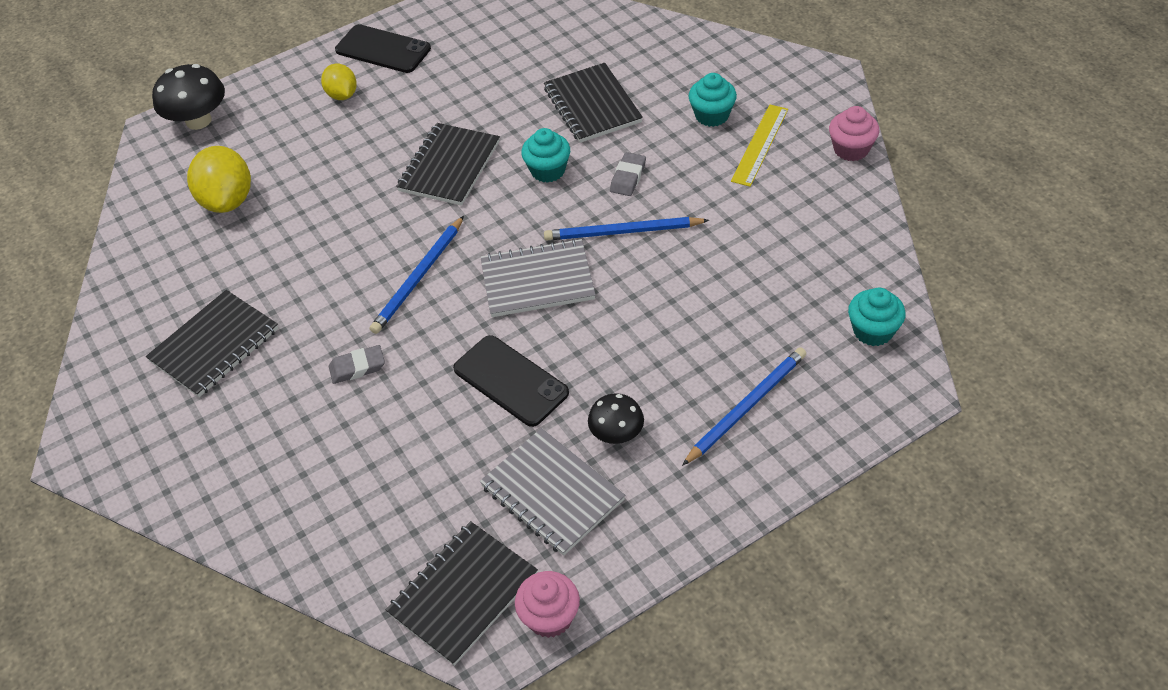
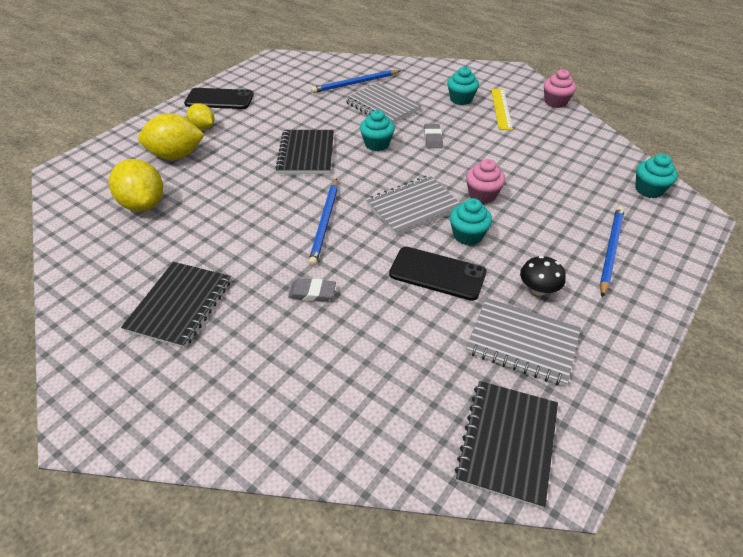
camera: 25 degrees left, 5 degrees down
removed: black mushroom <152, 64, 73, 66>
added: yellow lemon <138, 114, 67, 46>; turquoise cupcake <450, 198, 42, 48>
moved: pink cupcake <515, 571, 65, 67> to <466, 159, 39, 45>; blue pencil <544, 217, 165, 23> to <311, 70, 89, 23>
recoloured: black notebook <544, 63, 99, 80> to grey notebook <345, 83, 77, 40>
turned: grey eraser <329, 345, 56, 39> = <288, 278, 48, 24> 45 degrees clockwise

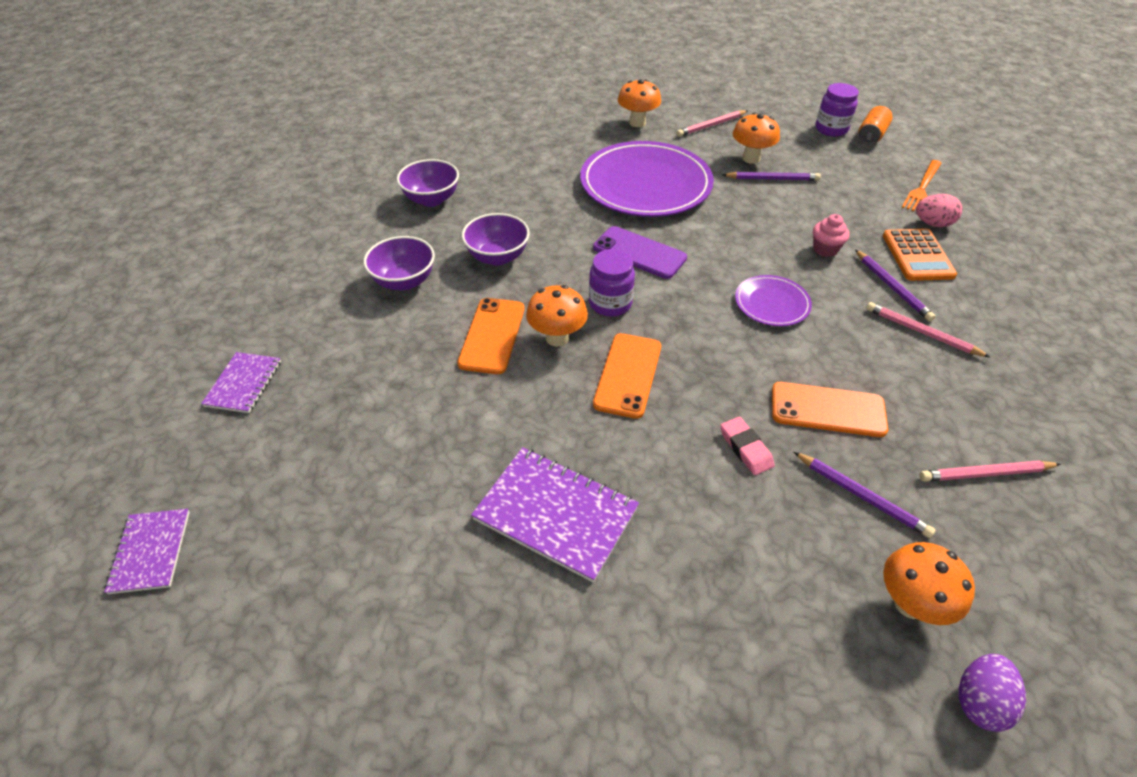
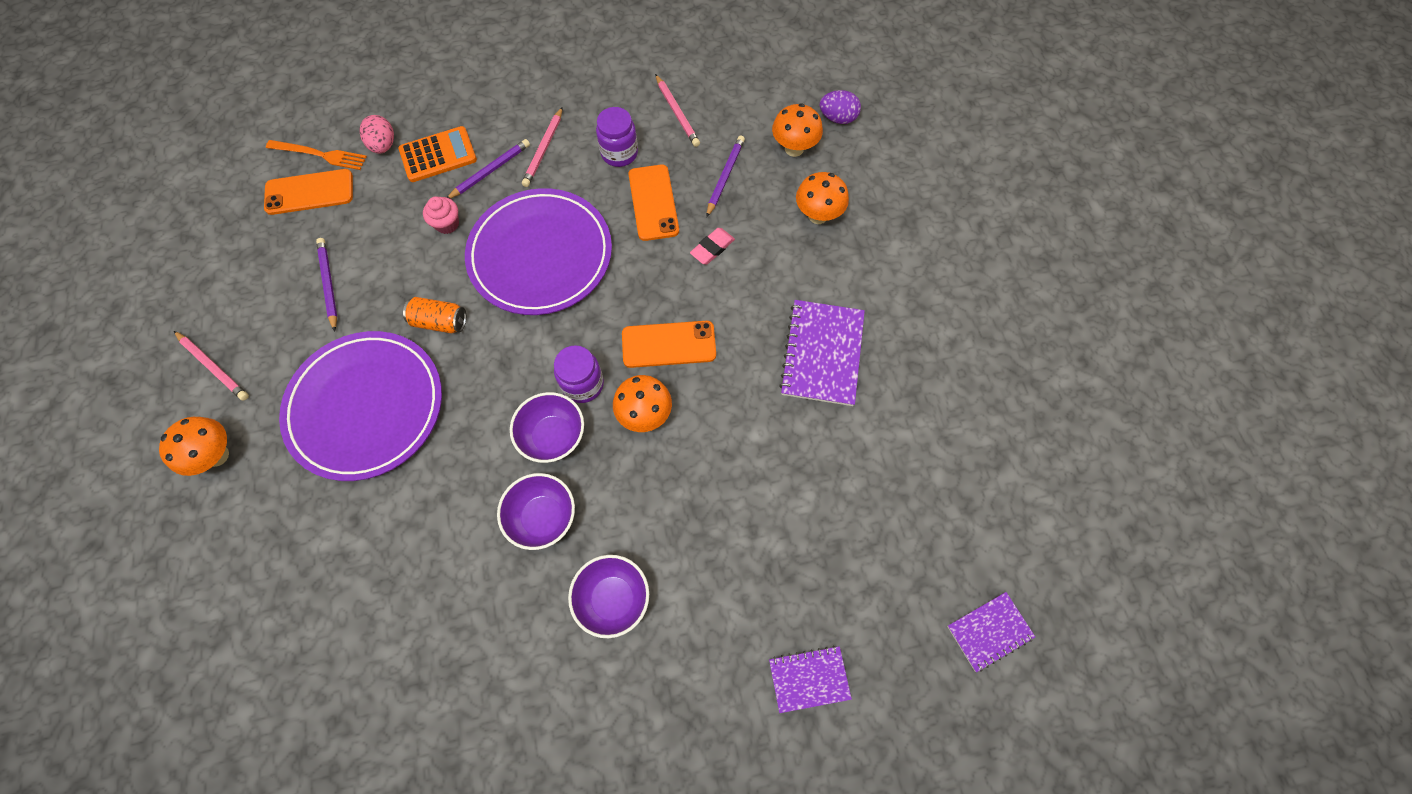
camera: 110 degrees left, 20 degrees up
removed: purple phone <593, 226, 94, 53>
moved: purple bowl <397, 159, 62, 48> to <510, 392, 74, 71>; orange phone <457, 298, 68, 76> to <264, 169, 89, 46>; orange mushroom <733, 113, 47, 51> to <796, 172, 53, 52>; purple jar <815, 83, 44, 54> to <596, 107, 42, 60>; orange can <858, 106, 35, 39> to <403, 297, 63, 36>
resized: purple plate <735, 275, 77, 51> = <465, 188, 147, 127> x2.10

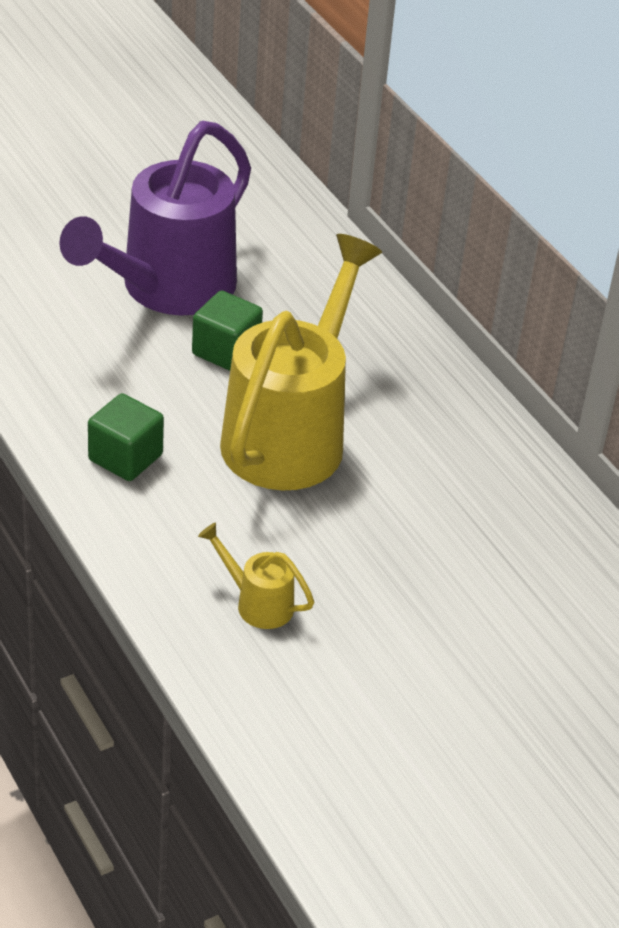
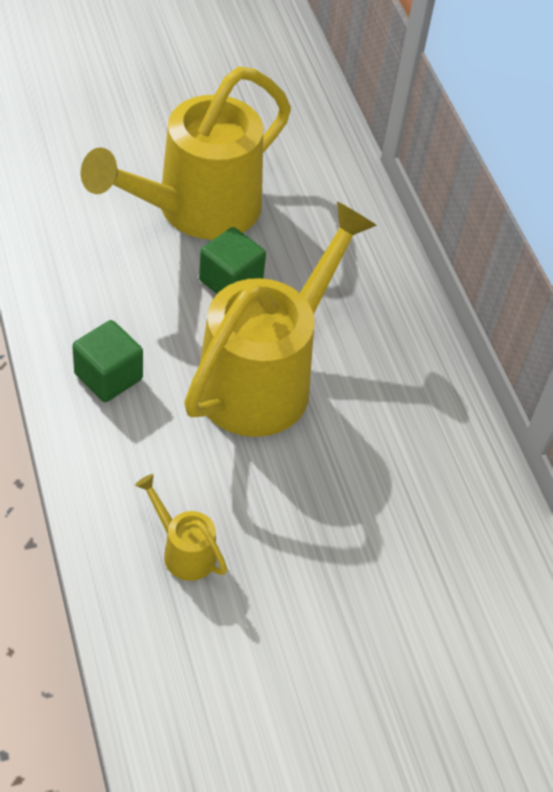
camera: 10 degrees right, 10 degrees up
recoloured: purple watering can <59, 121, 192, 194> to yellow watering can <81, 67, 210, 173>

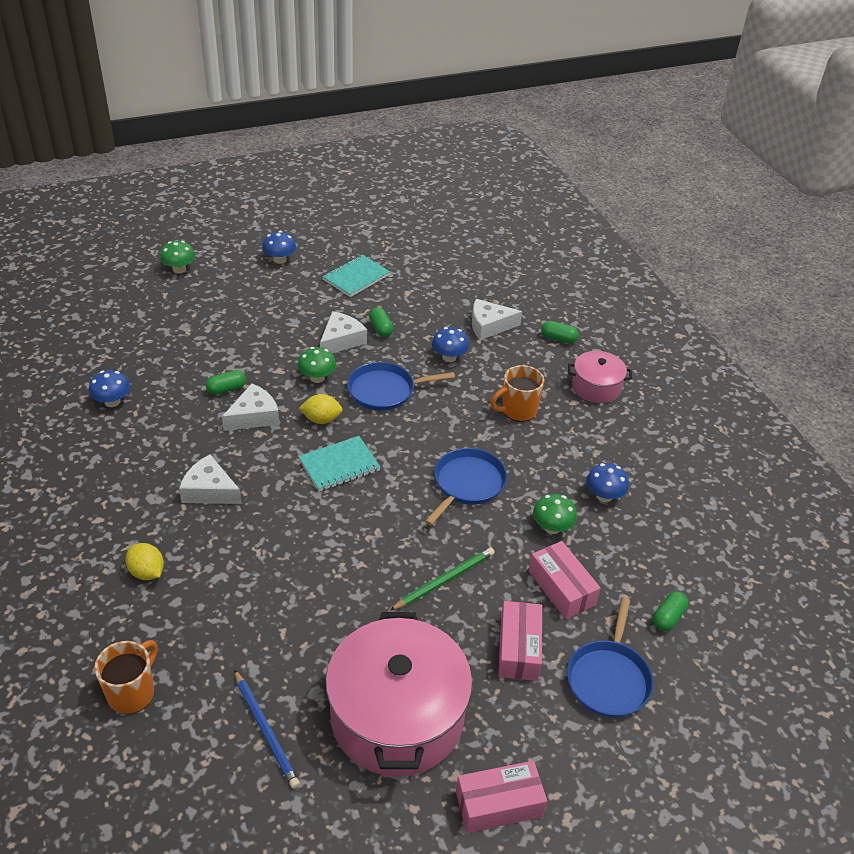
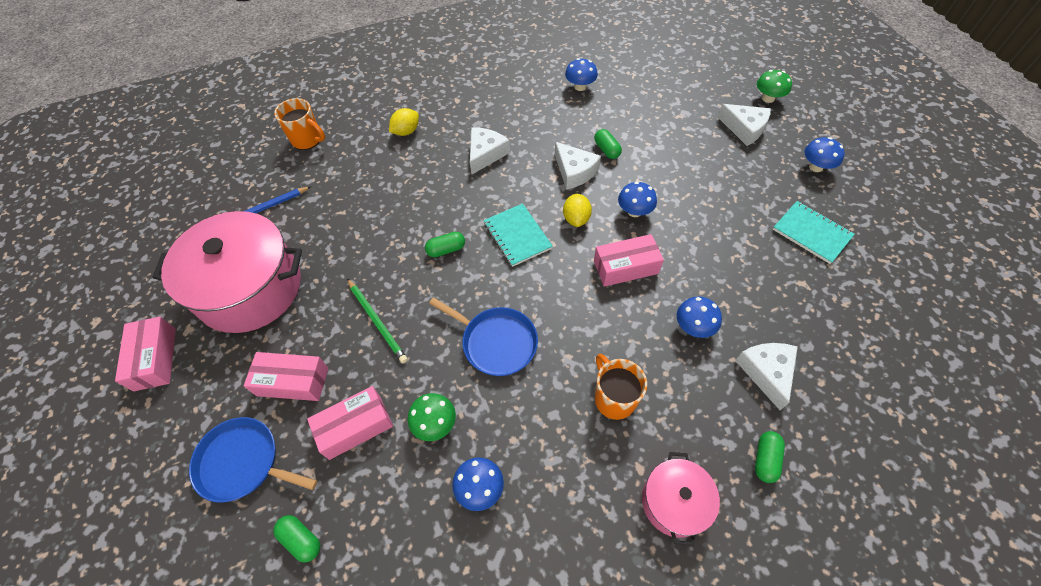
camera: 95 degrees right, 15 degrees up
moved: white cheese <320, 311, 47, 42> to <718, 104, 53, 42>; green capsule <369, 307, 24, 30> to <425, 232, 40, 25>
replaced: blue pan <347, 362, 108, 49> to pink box <594, 234, 70, 53>
recoloured: green mushroom <298, 347, 38, 36> to blue mushroom <618, 181, 39, 36>

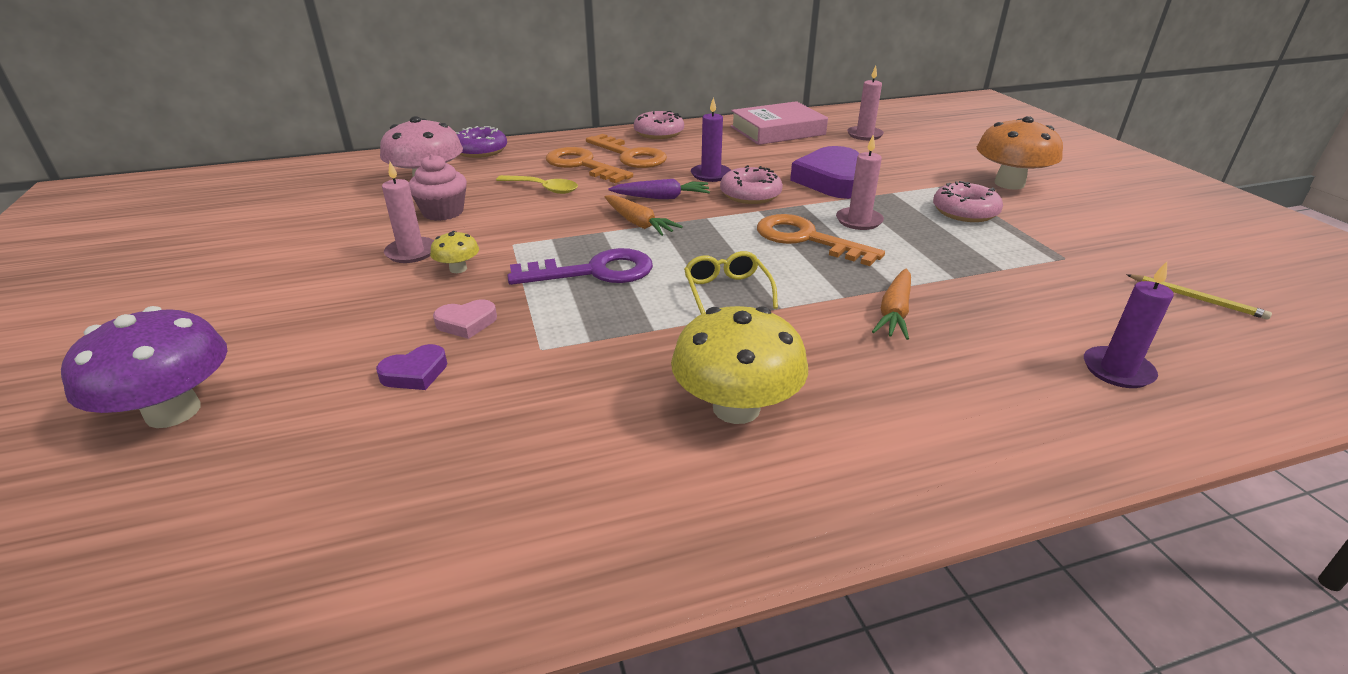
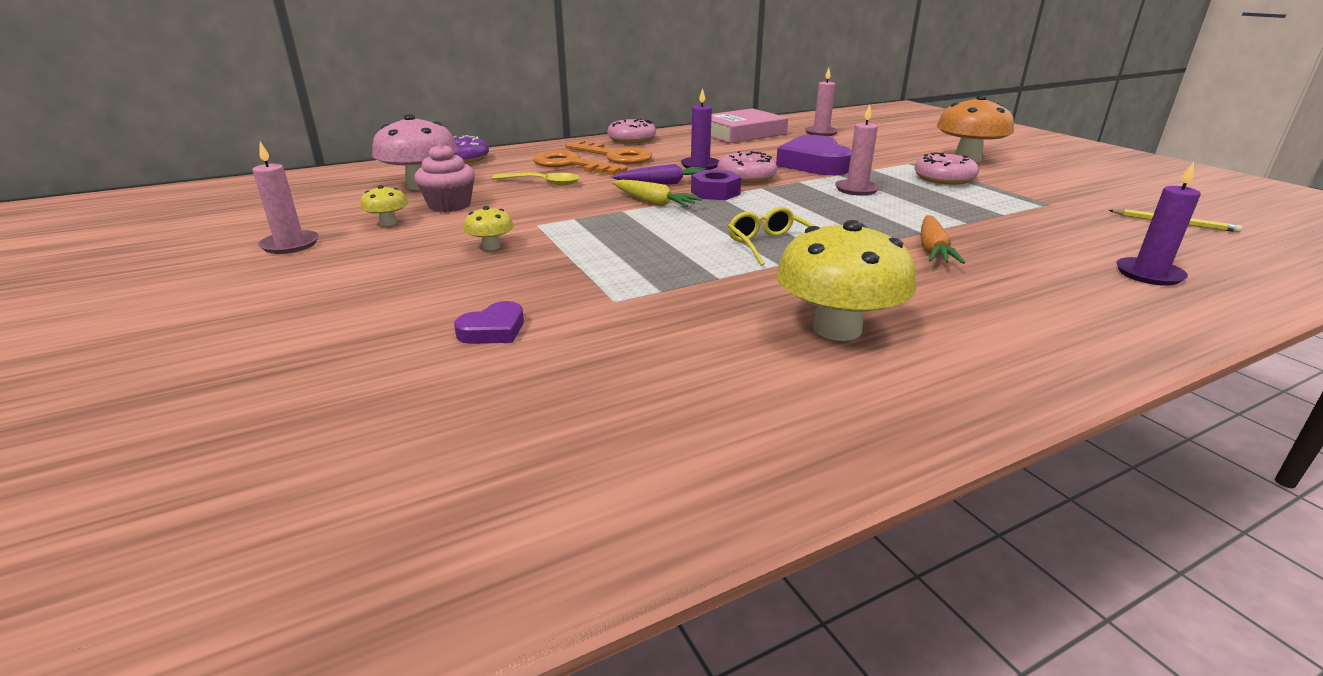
camera: 10 degrees left, 5 degrees down
removed: purple mushroom <61, 306, 166, 122>; pink heart <433, 299, 64, 40>; purple key <507, 248, 146, 37>; orange key <757, 214, 128, 52>
added: yellow mushroom <360, 185, 48, 41>; purple nut <691, 170, 50, 30>
moved: pink candle <382, 161, 52, 102> to <252, 142, 67, 112>
recoloured: orange carrot <605, 195, 78, 41> to yellow carrot <612, 180, 90, 27>

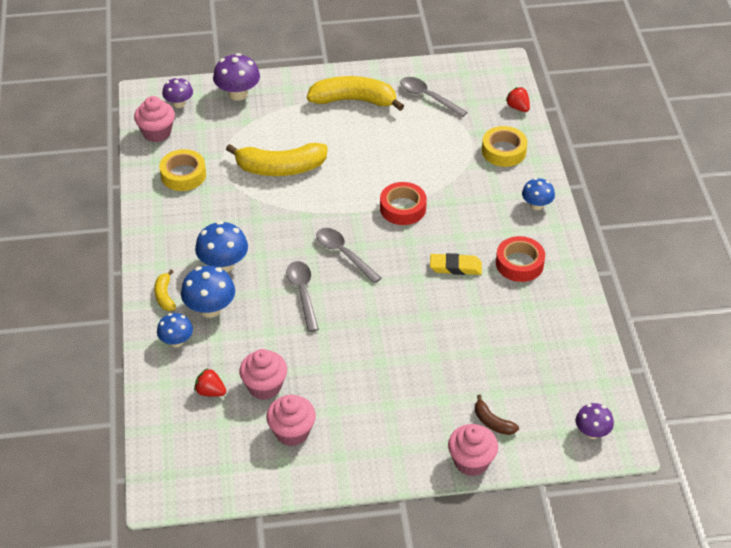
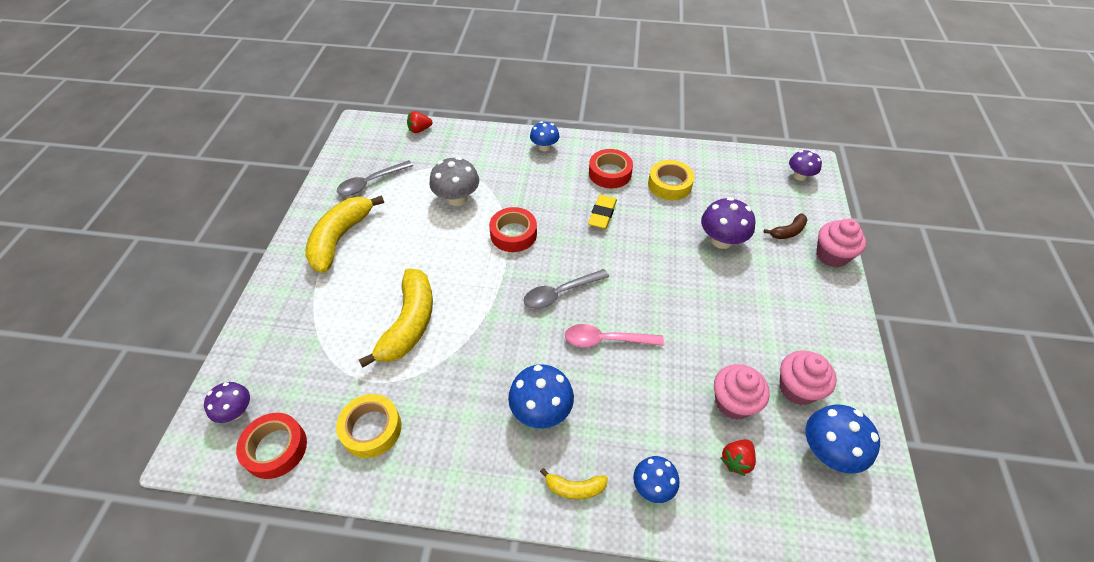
camera: 75 degrees left, 5 degrees up
added: grey mushroom <429, 157, 50, 49>
moved: blue mushroom <181, 266, 54, 52> to <806, 404, 74, 70>; purple mushroom <213, 53, 47, 48> to <701, 197, 54, 52>; yellow tape <482, 126, 45, 41> to <648, 160, 46, 40>
replaced: pink cupcake <134, 96, 41, 46> to red tape <236, 413, 71, 66>
recoloured: grey spoon <286, 261, 33, 71> to pink spoon <565, 324, 99, 23>

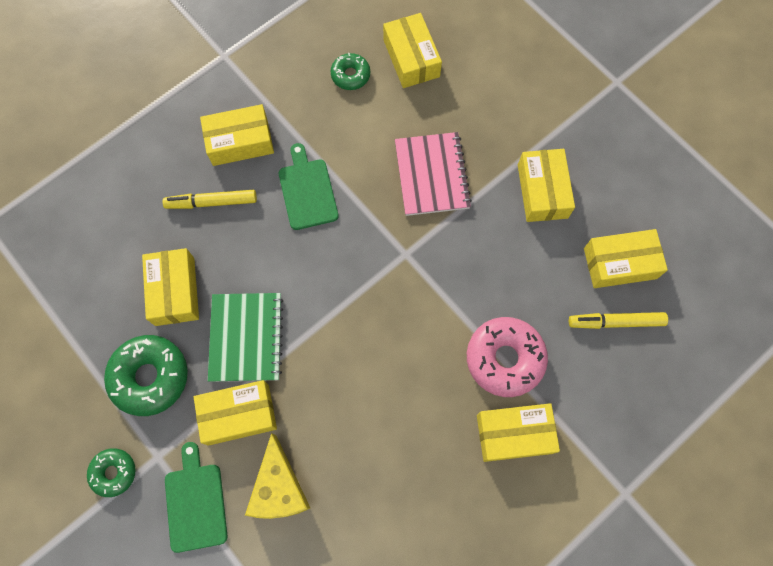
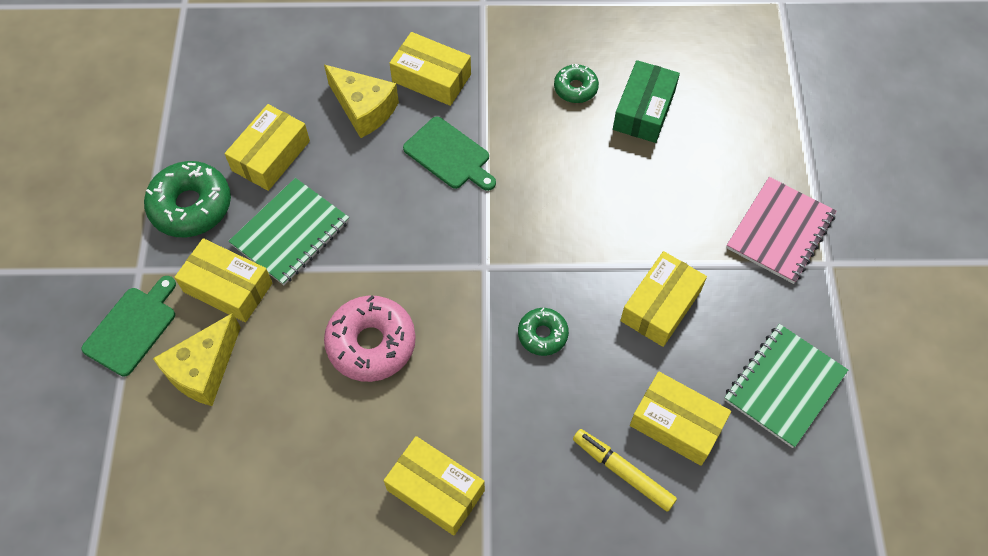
camera: 40 degrees right, 10 degrees down
added: green notebook <724, 324, 124, 124>
moved: green donut <87, 448, 49, 49> to <518, 308, 51, 48>; pink notebook <395, 132, 77, 84> to <726, 177, 110, 107>; pink donut <467, 317, 81, 80> to <324, 295, 92, 87>
replaced: yellow marker <163, 190, 94, 19> to yellow cheese <324, 65, 75, 73>
recoloured: yellow box <383, 13, 59, 75> to green box <613, 60, 67, 83>
turned: green cutting board <279, 143, 60, 87> = <403, 117, 93, 74> 105 degrees clockwise

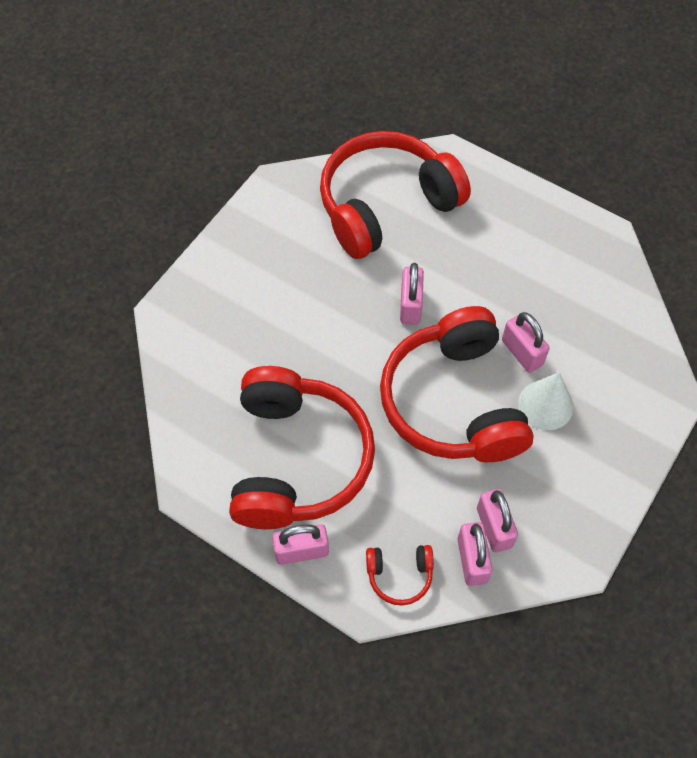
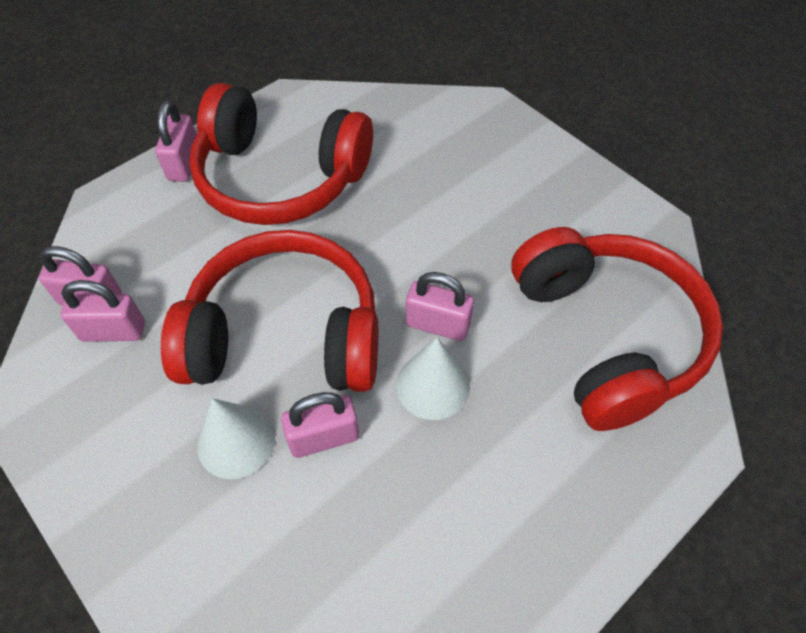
camera: 105 degrees right, 5 degrees down
removed: red headphones <366, 545, 68, 61>
added: white cone <396, 338, 74, 82>

